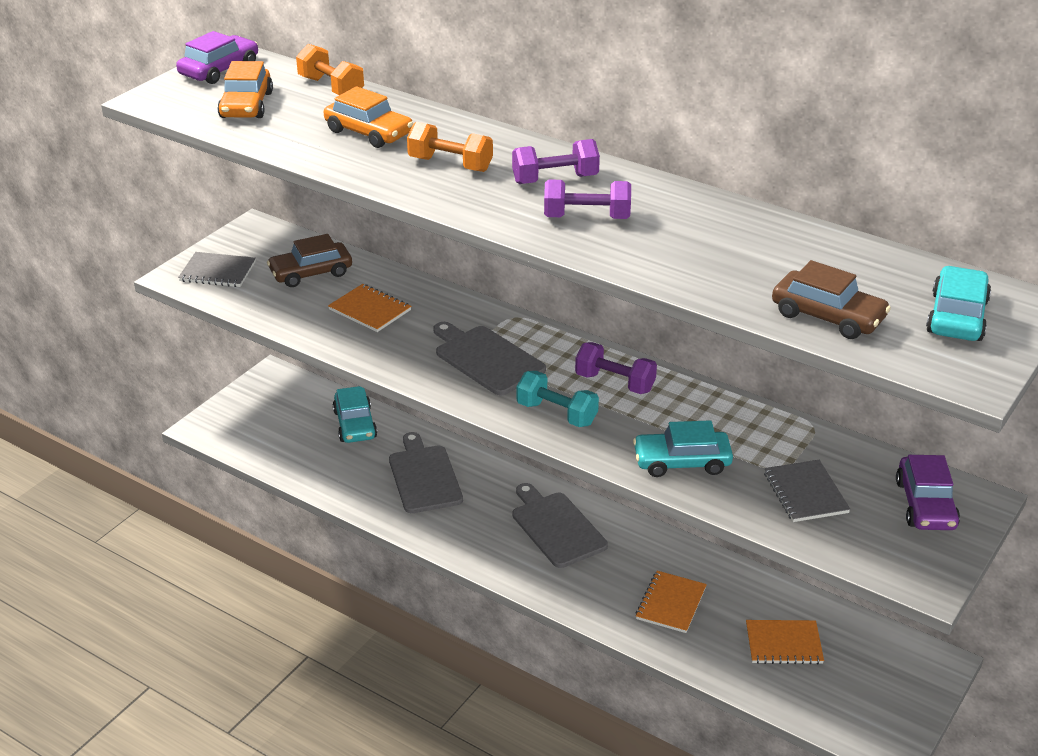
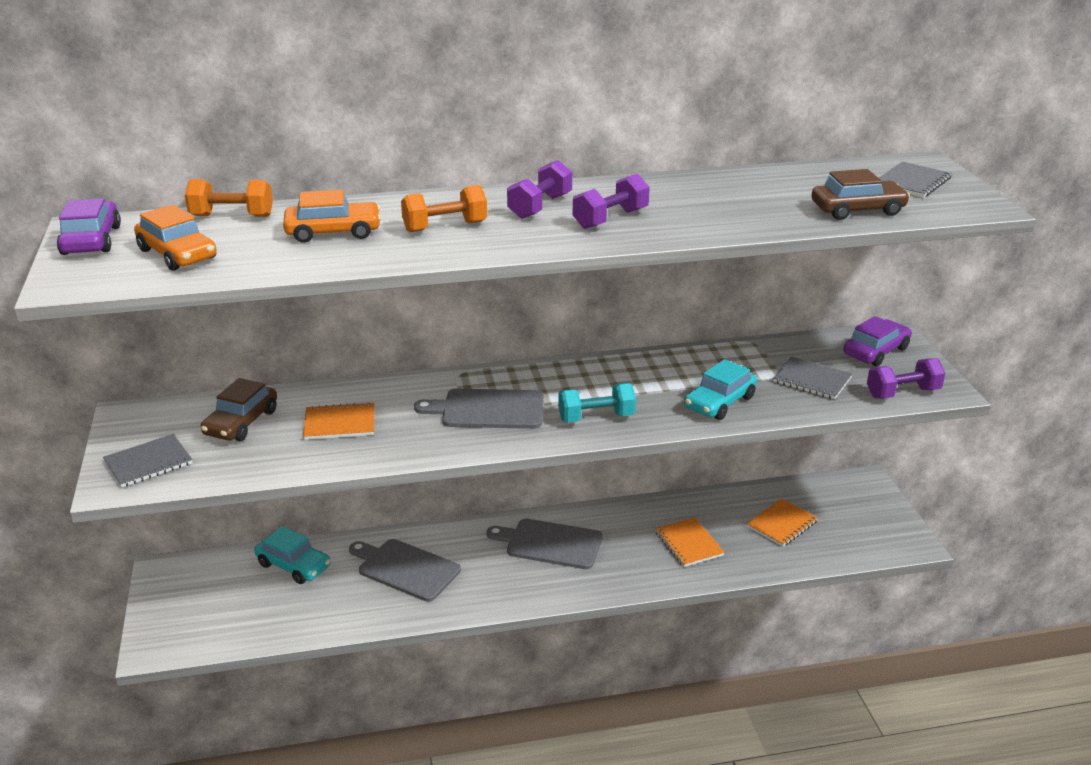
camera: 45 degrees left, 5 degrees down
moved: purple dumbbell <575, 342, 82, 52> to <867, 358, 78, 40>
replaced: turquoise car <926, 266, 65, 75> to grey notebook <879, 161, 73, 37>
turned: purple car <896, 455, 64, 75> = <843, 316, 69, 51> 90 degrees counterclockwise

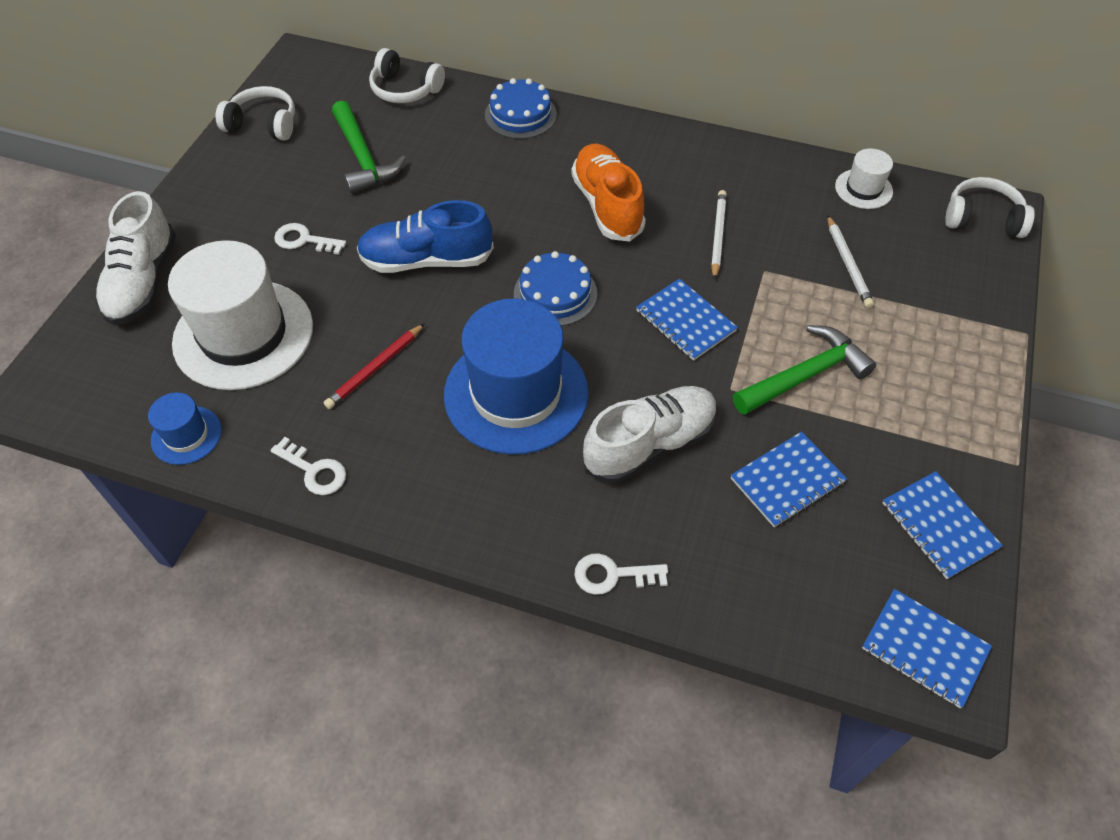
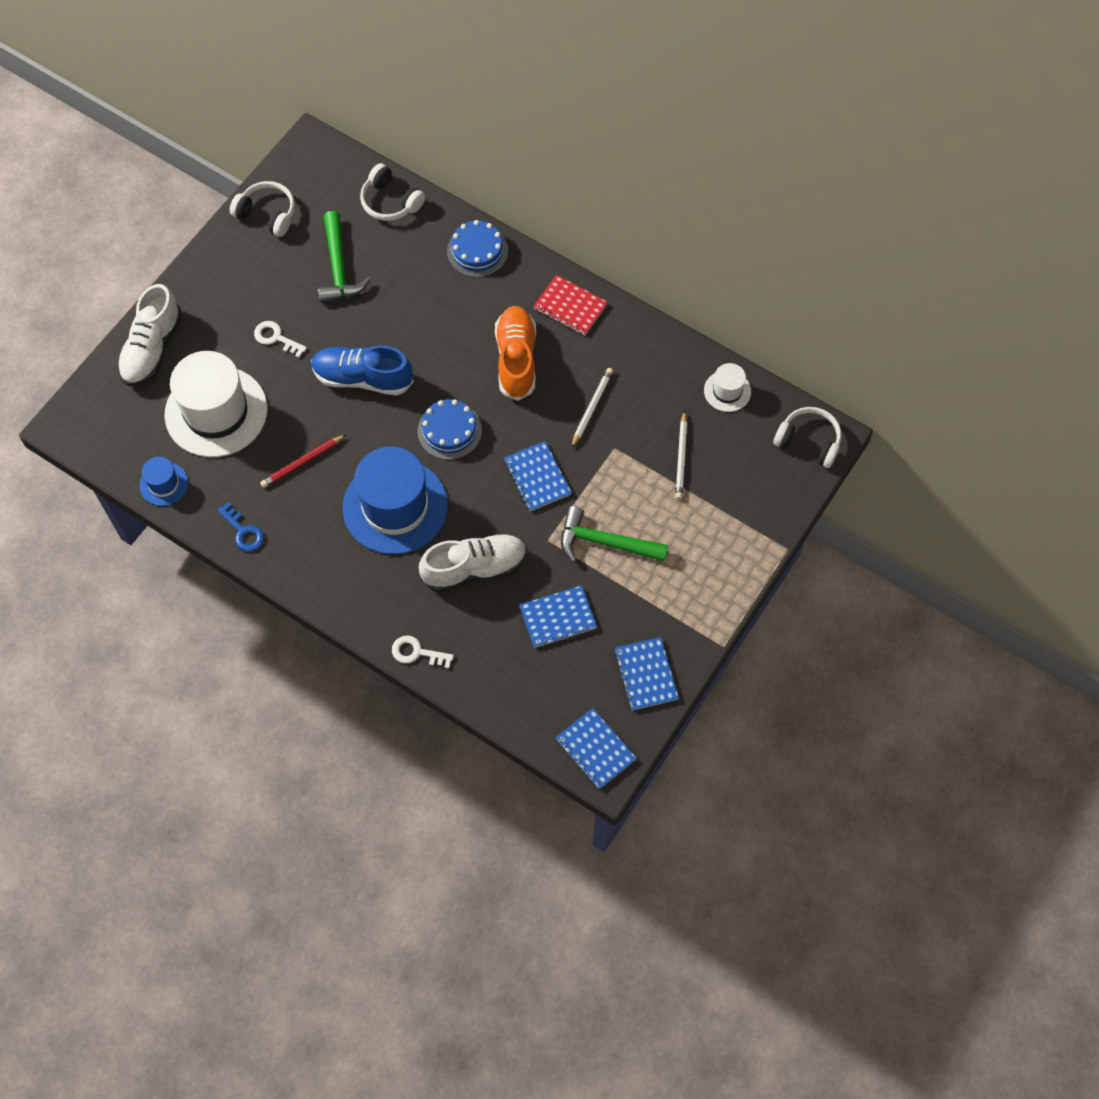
camera: 15 degrees right, 10 degrees up
added: red notebook <533, 275, 75, 61>
recoloured: white key <270, 437, 76, 58> to blue key <218, 502, 46, 50>
turned: green hammer <733, 325, 143, 90> = <561, 506, 107, 56> 150 degrees counterclockwise

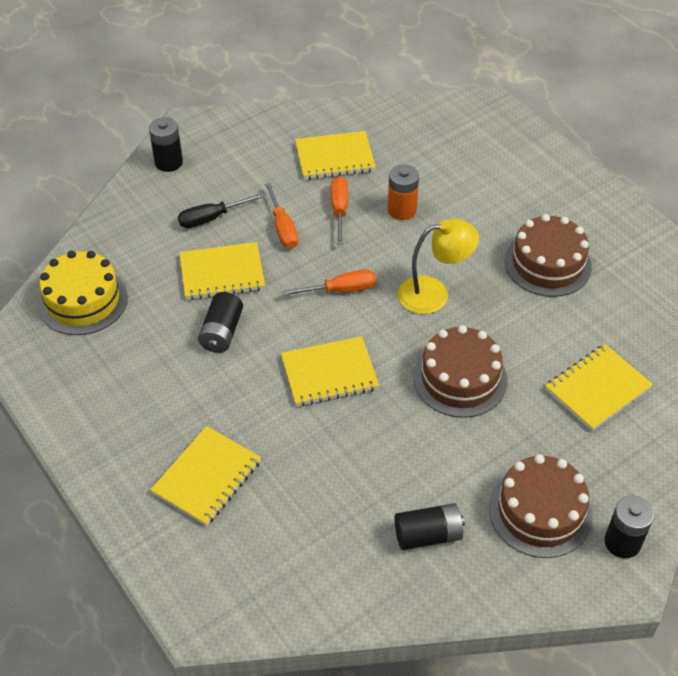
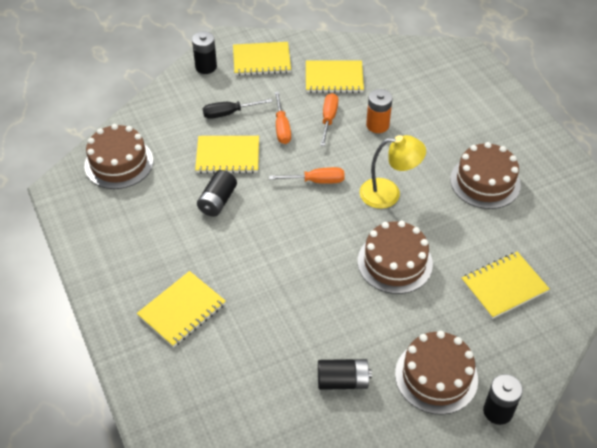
camera: 10 degrees right, 0 degrees up
moved: yellow notebook <281, 336, 98, 70> to <233, 42, 58, 34>
recoloured: yellow cake <38, 251, 90, 84> to brown cake <84, 124, 69, 65>

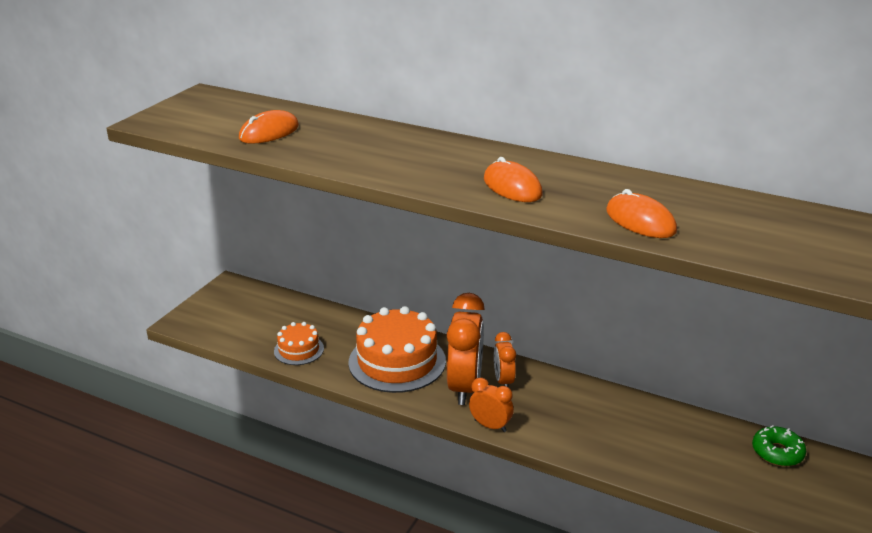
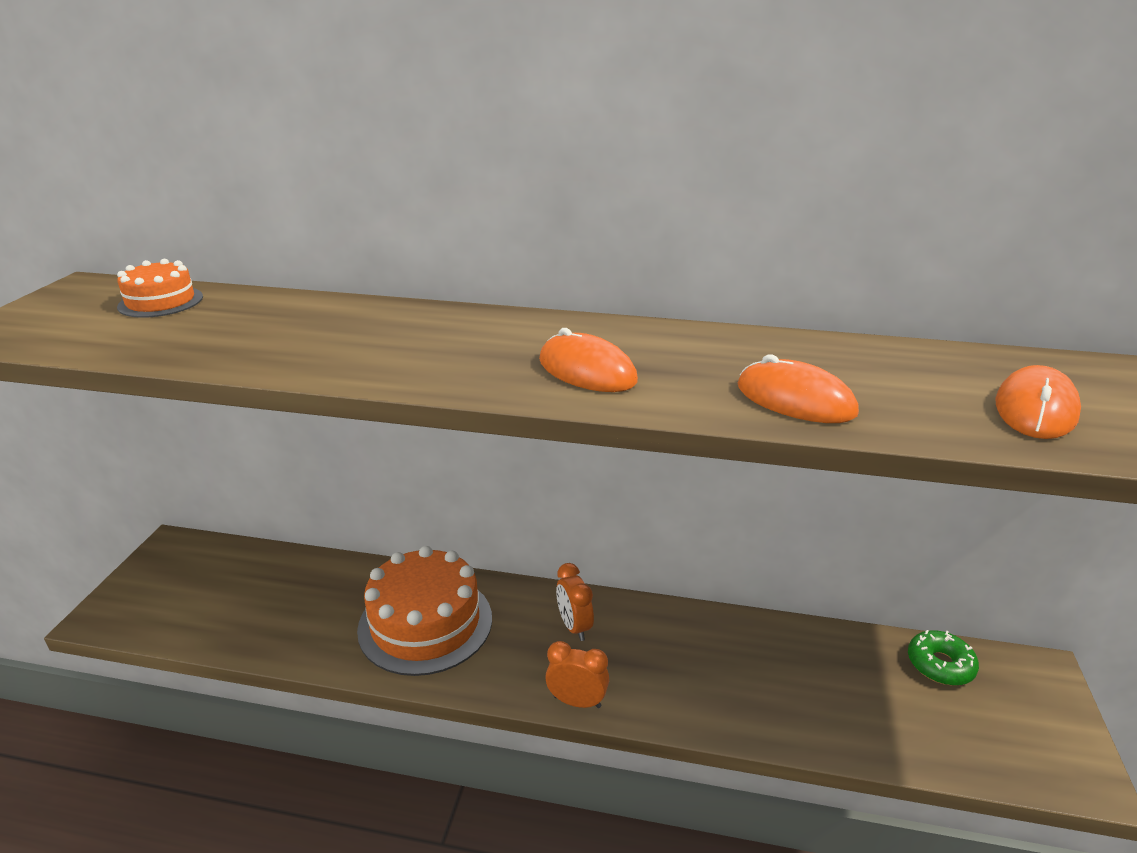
camera: 15 degrees left, 0 degrees up
removed: orange clock <447, 293, 38, 112>
moved: orange mouse <239, 110, 60, 34> to <995, 365, 86, 74>; orange cake <274, 322, 50, 43> to <117, 259, 86, 59>

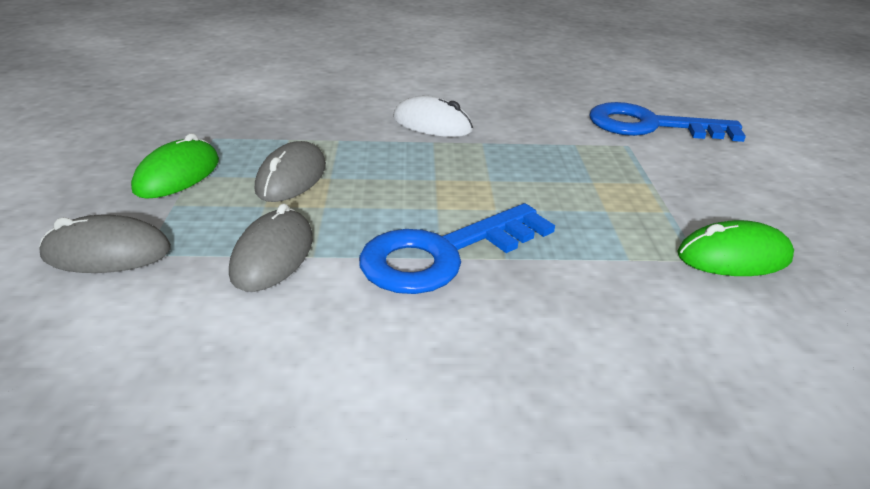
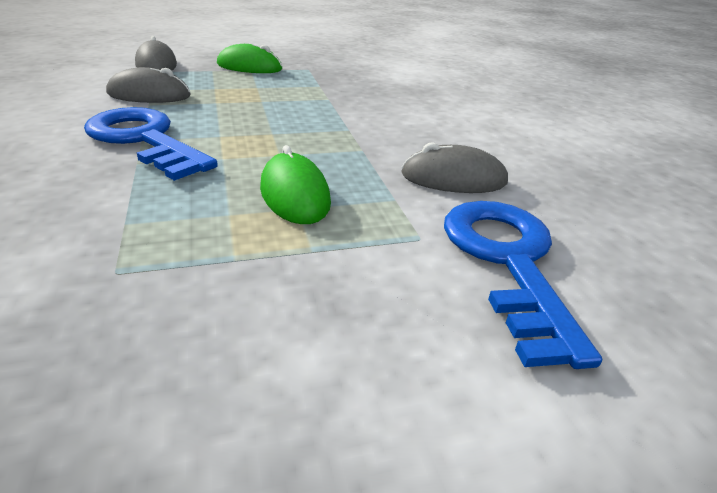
camera: 75 degrees right, 0 degrees up
removed: white mouse <393, 96, 80, 41>
moved: grey mouse <255, 141, 71, 61> to <401, 142, 107, 51>; green mouse <677, 220, 117, 56> to <260, 145, 71, 79>

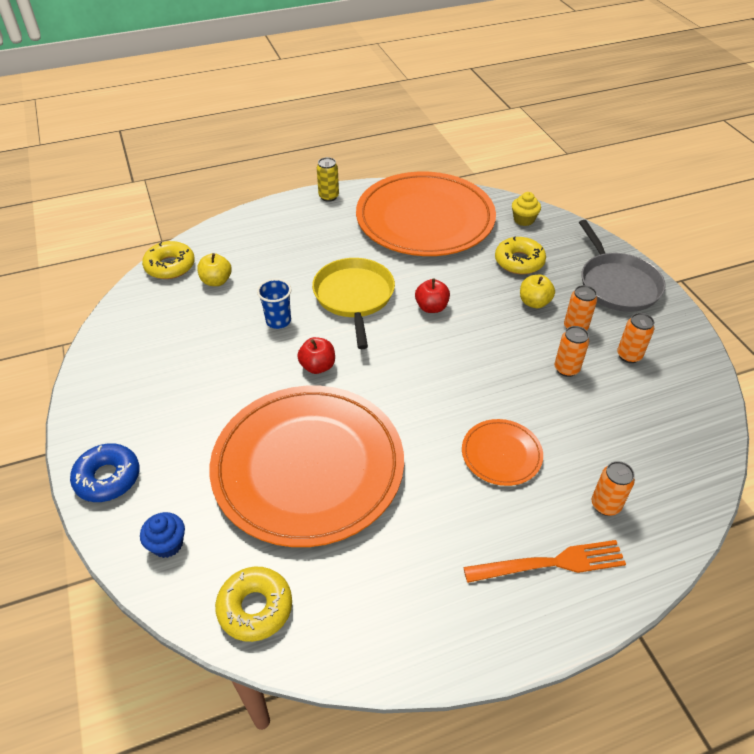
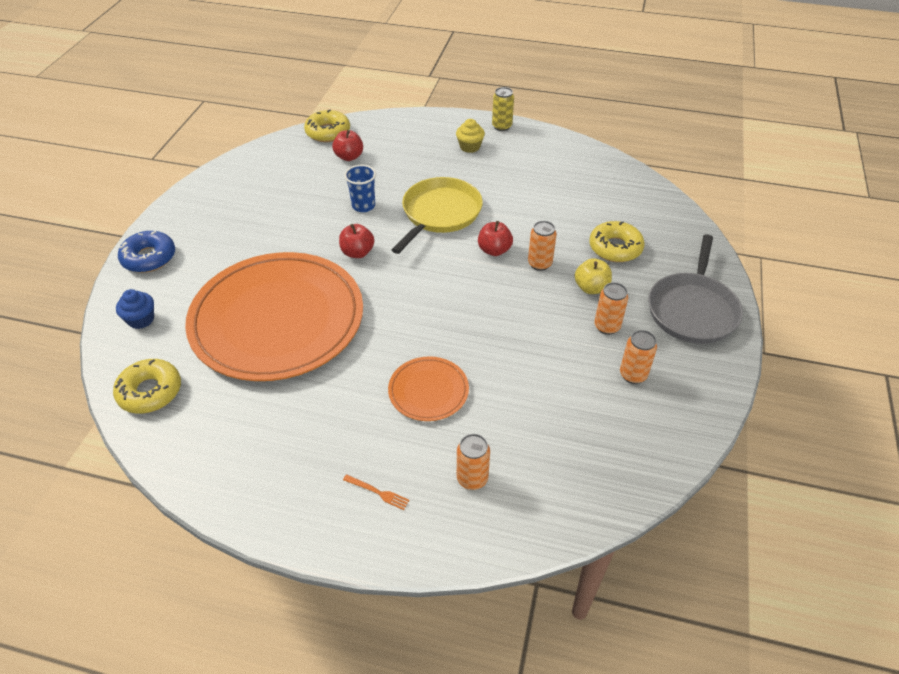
camera: 35 degrees right, 0 degrees up
removed: orange plate <356, 172, 140, 84>
moved: yellow cupcake <512, 192, 29, 34> to <456, 119, 29, 34>; orange can <555, 326, 34, 51> to <528, 221, 29, 50>
recoloured: yellow apple <197, 253, 35, 33> to red apple <332, 130, 31, 31>
resized: orange fork <463, 540, 163, 43> = <343, 474, 67, 36> x0.45

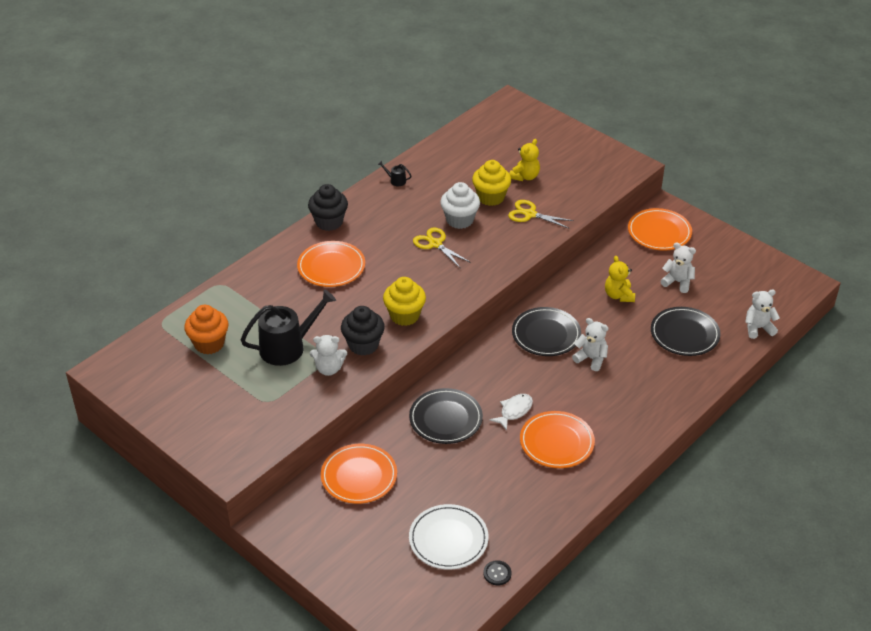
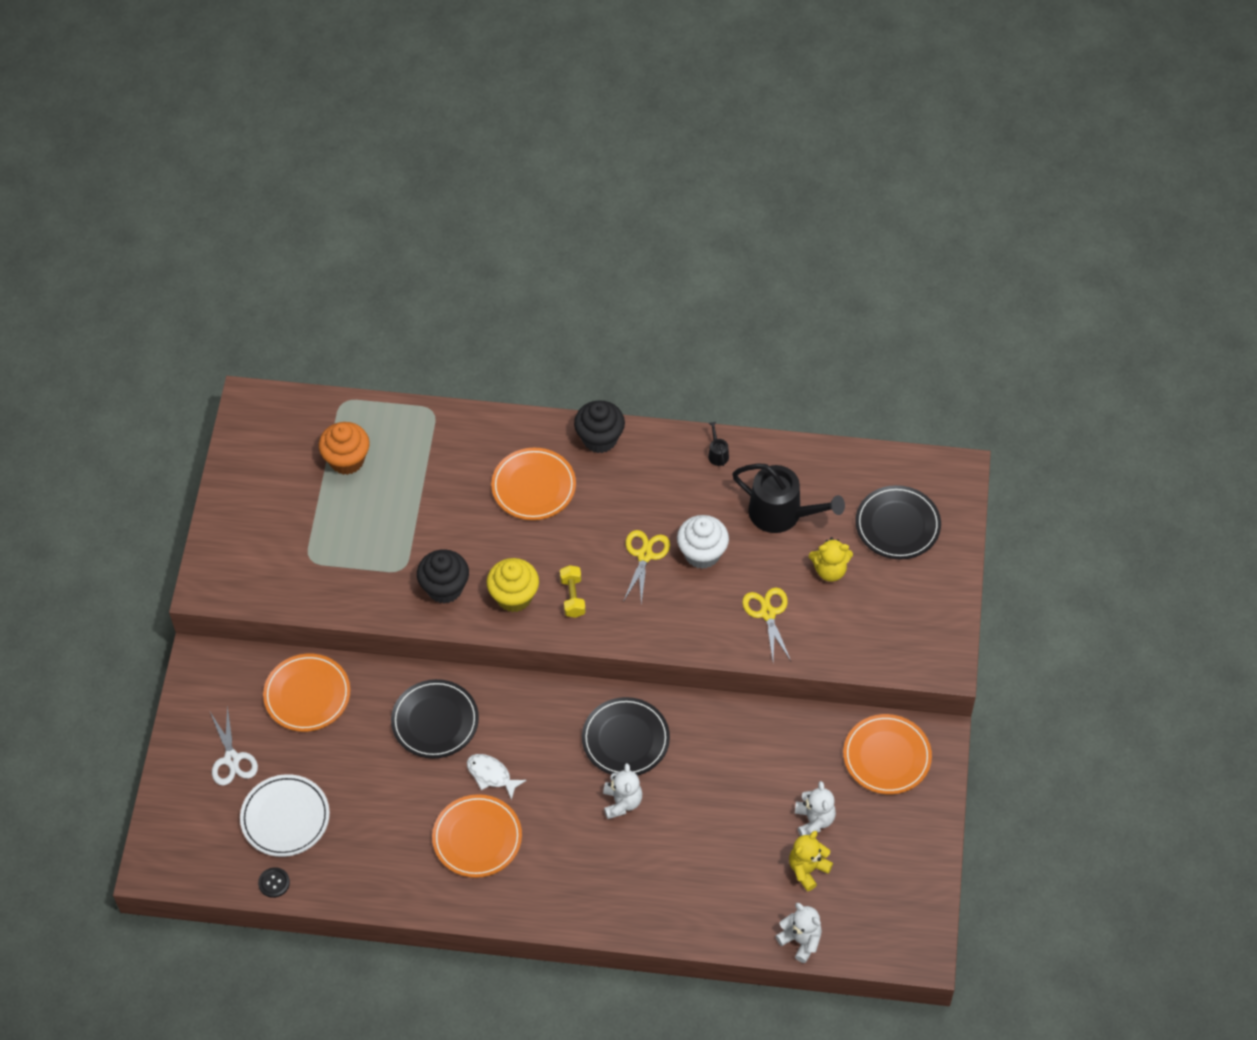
camera: 55 degrees right, 15 degrees up
removed: white teddy bear <310, 335, 37, 41>; yellow cupcake <472, 160, 39, 46>
added: white scissors <210, 706, 48, 80>; yellow dumbbell <560, 565, 26, 53>
moved: black watering can <241, 289, 95, 77> to <732, 463, 113, 70>; yellow teddy bear <605, 256, 30, 46> to <789, 831, 44, 61>; black plate <651, 307, 69, 49> to <855, 485, 86, 75>
turned: white fish <490, 394, 43, 37> = <467, 754, 60, 46> 150 degrees counterclockwise

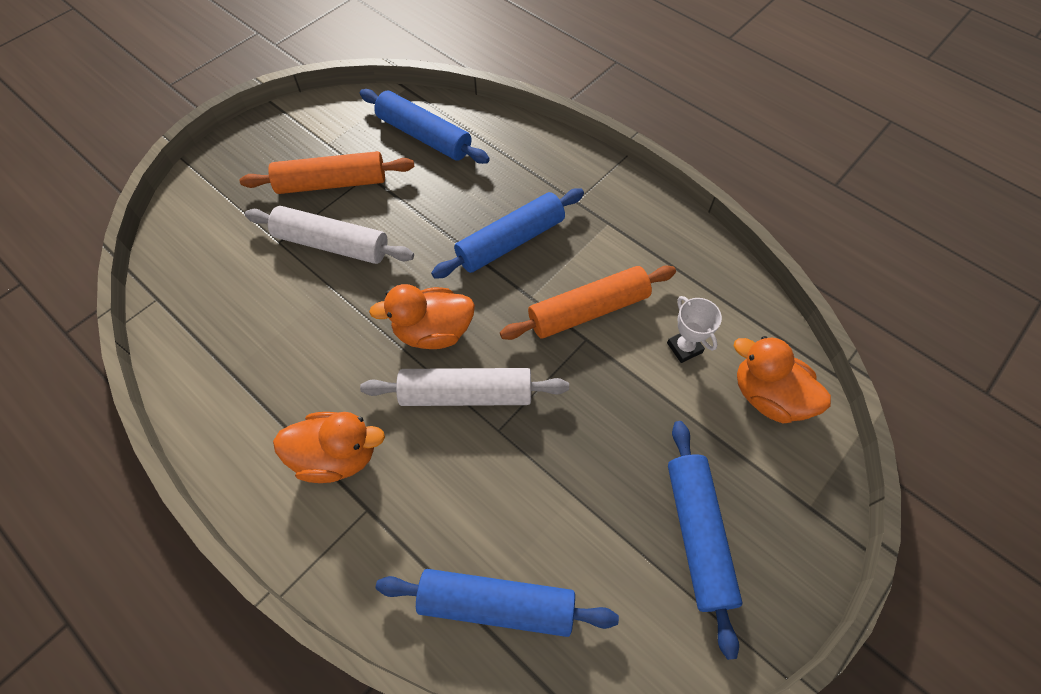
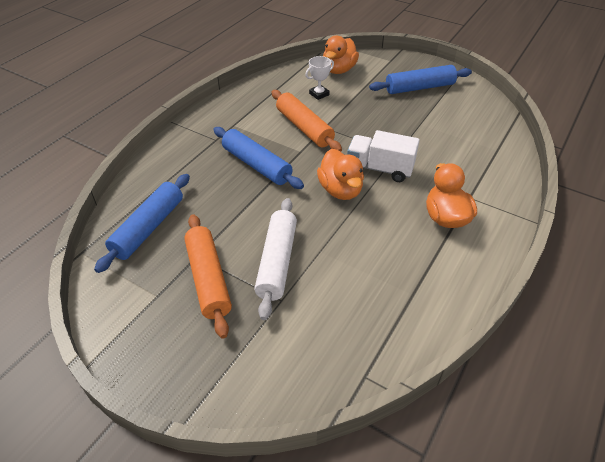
camera: 100 degrees left, 15 degrees down
removed: blue rolling pin <376, 569, 243, 68>
replaced: white rolling pin <360, 368, 209, 38> to white truck <347, 130, 73, 52>

